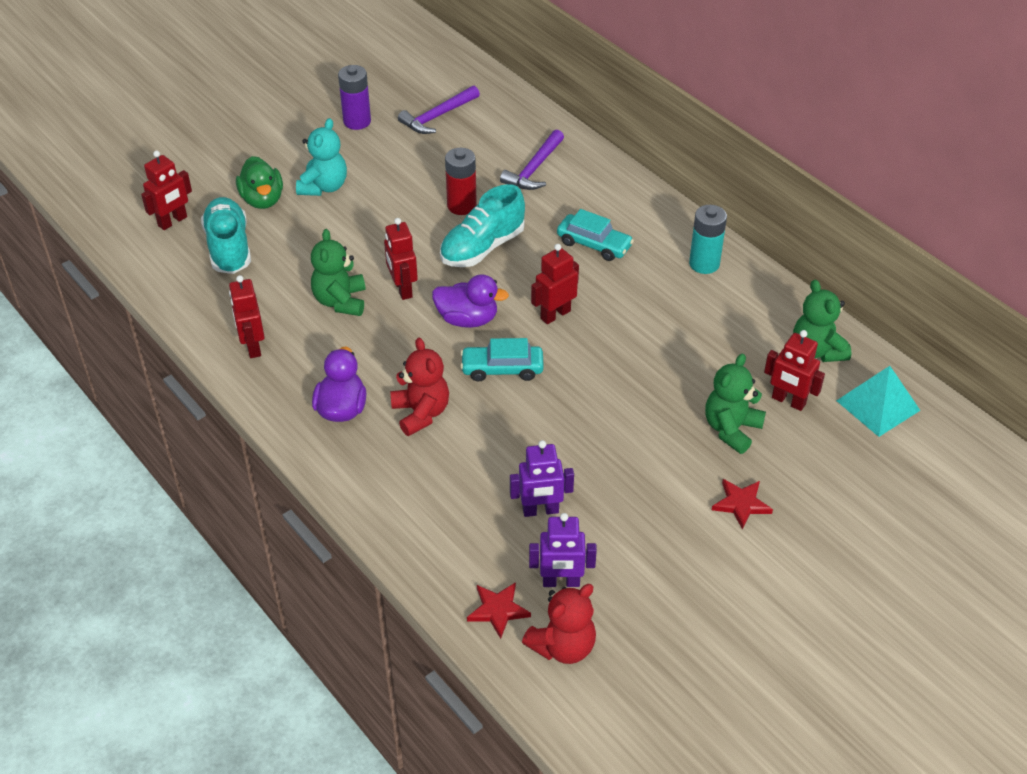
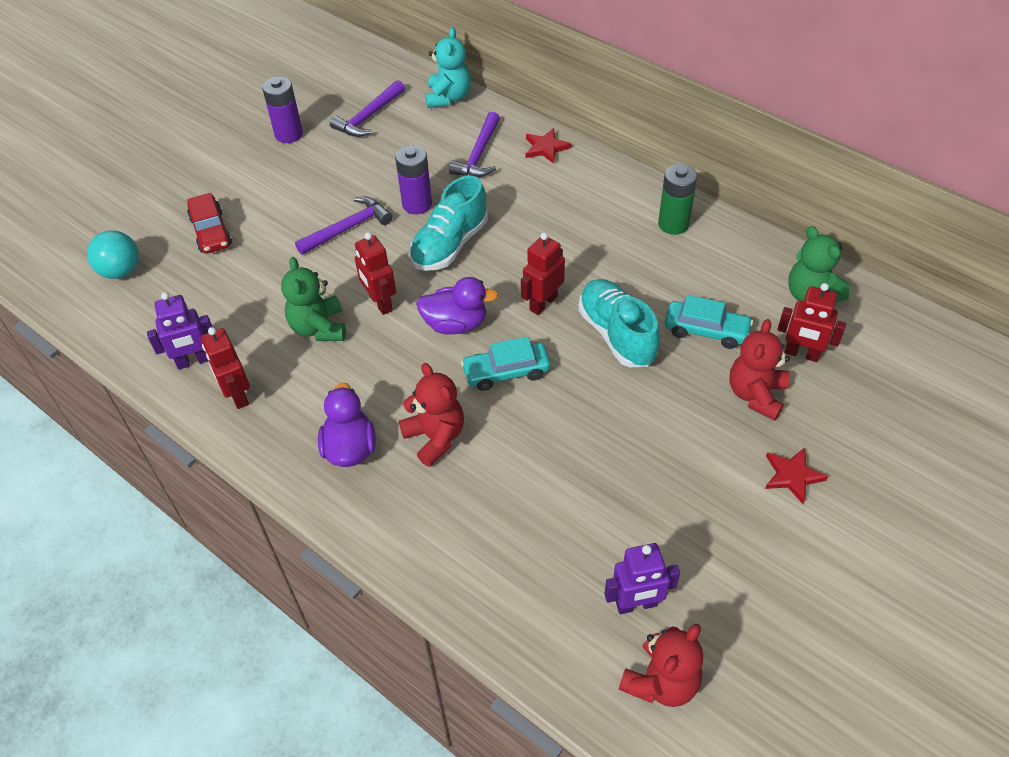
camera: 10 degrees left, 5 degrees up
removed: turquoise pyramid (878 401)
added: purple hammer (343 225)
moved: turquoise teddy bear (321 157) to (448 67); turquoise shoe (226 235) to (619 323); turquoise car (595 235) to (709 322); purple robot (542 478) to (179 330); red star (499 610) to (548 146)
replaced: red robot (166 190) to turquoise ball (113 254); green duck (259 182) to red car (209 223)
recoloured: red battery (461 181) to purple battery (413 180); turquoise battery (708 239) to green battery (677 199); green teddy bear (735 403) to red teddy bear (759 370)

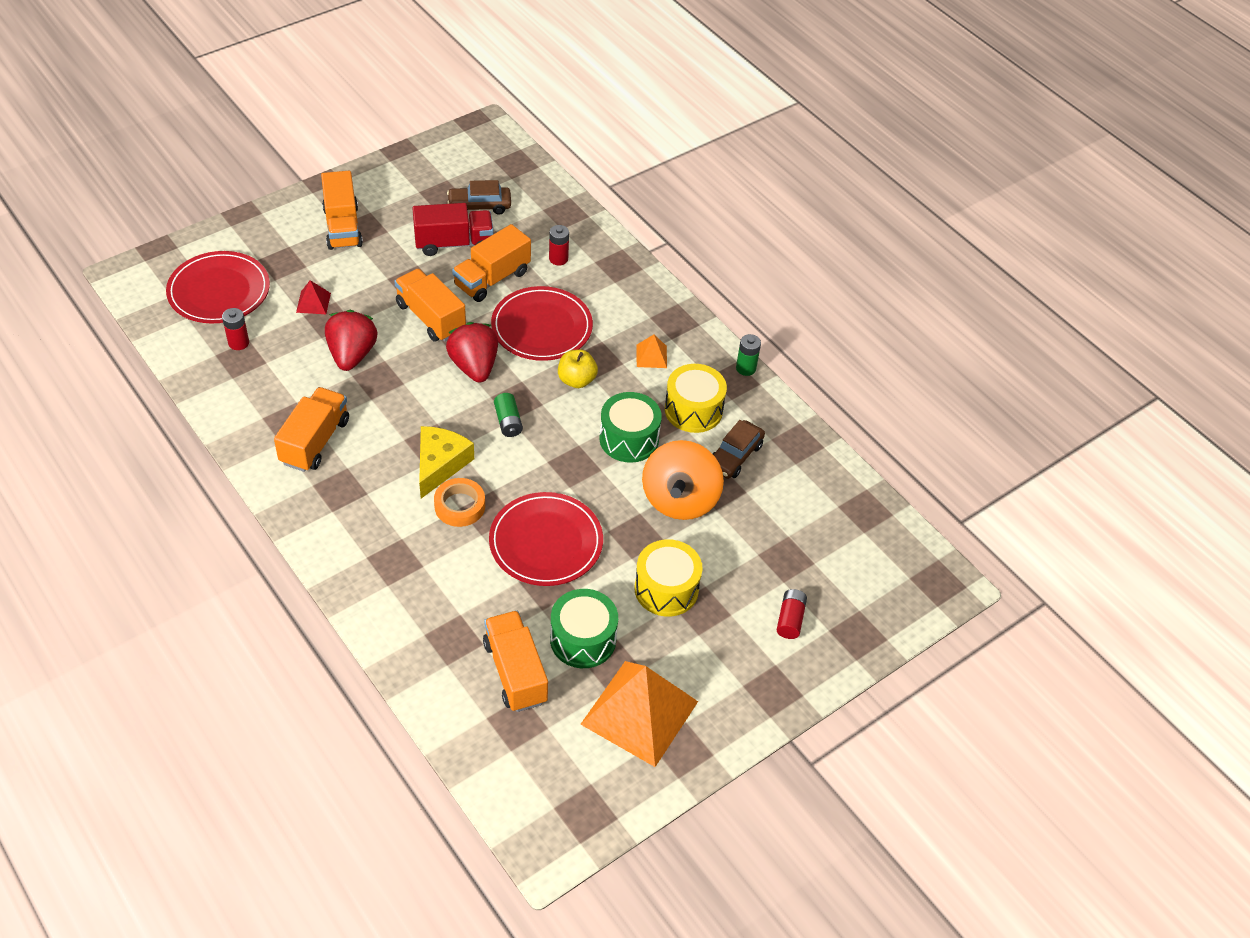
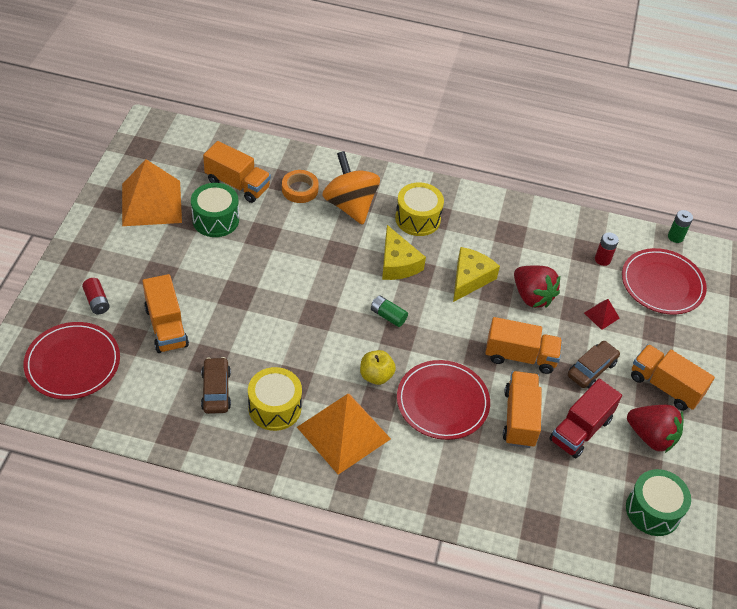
camera: 140 degrees right, 0 degrees up
removed: red battery (559 245)
added: yellow cheese (476 274)
moved: brown car (479 197) to (594 364); red strawberry (472 352) to (655 429); green battery (748 355) to (680 226); orange truck (311 429) to (165 313); green drum (630 427) to (658 502); orange spinning top (683 480) to (351 188); orange tape (459 502) to (300 186); red plate (546 539) to (71 360); yellow drum (668 578) to (419 209)
resized: orange pyramid (652 351) = (344 434) x2.36

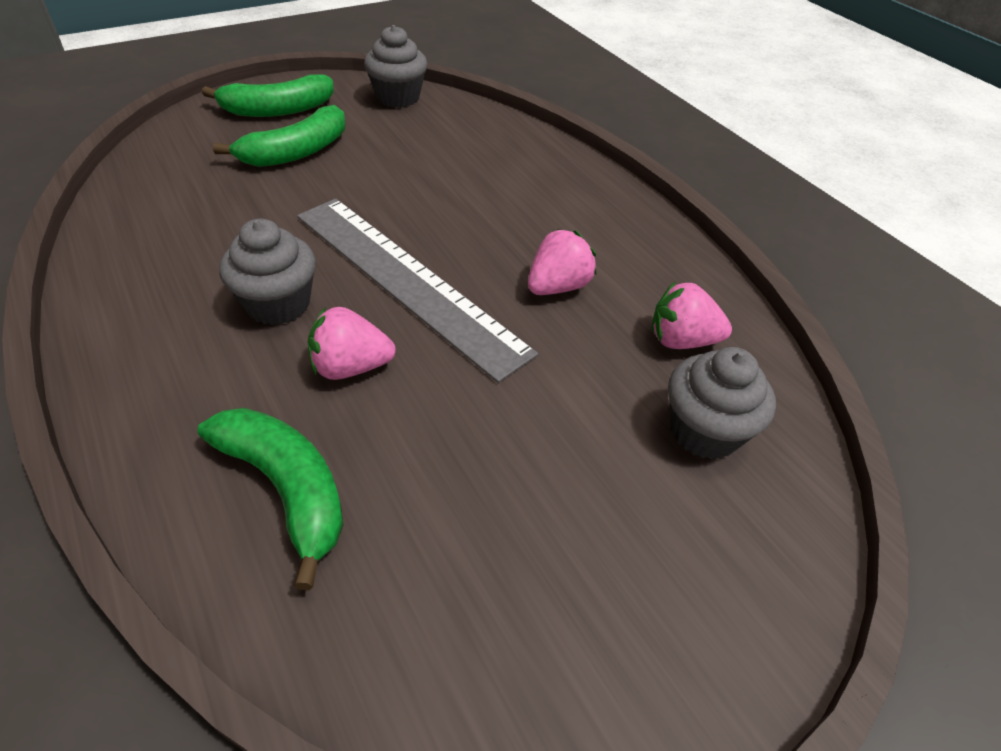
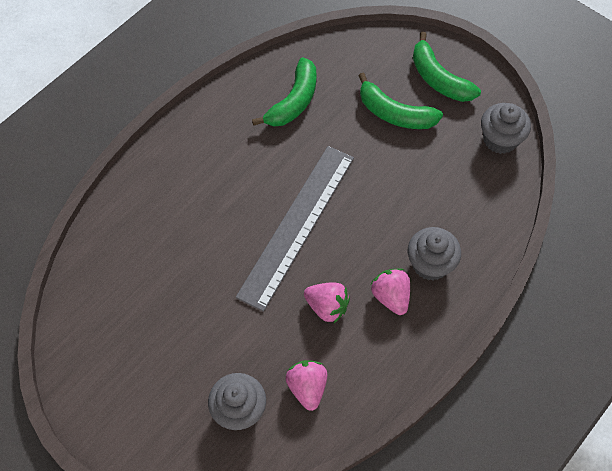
camera: 75 degrees right, 15 degrees up
moved: grey cupcake (268 272) to (434 254); pink strawberry (351 343) to (390 291); green banana (270 499) to (284 92)

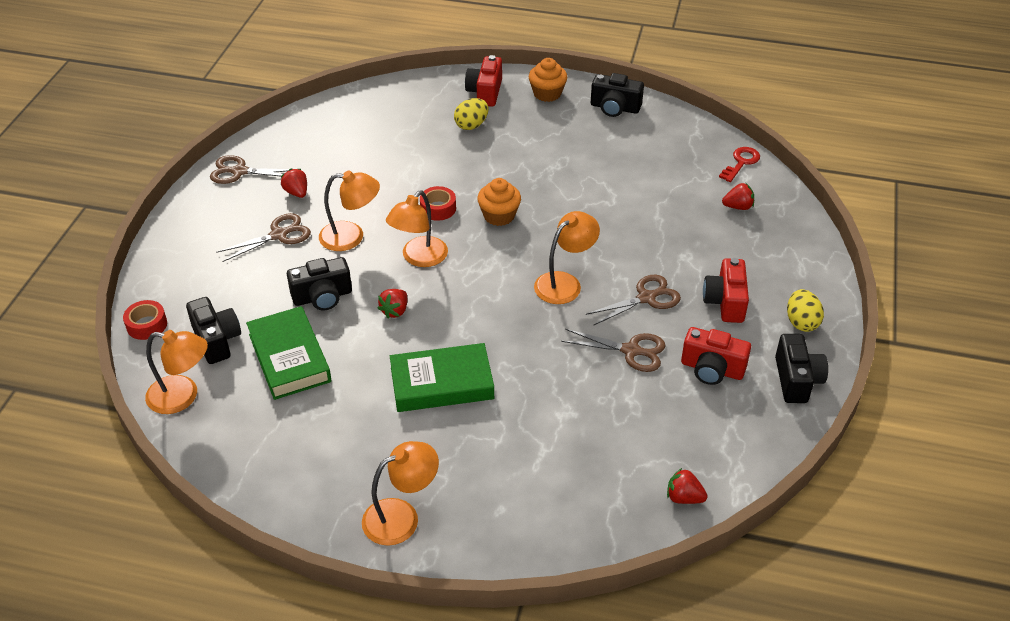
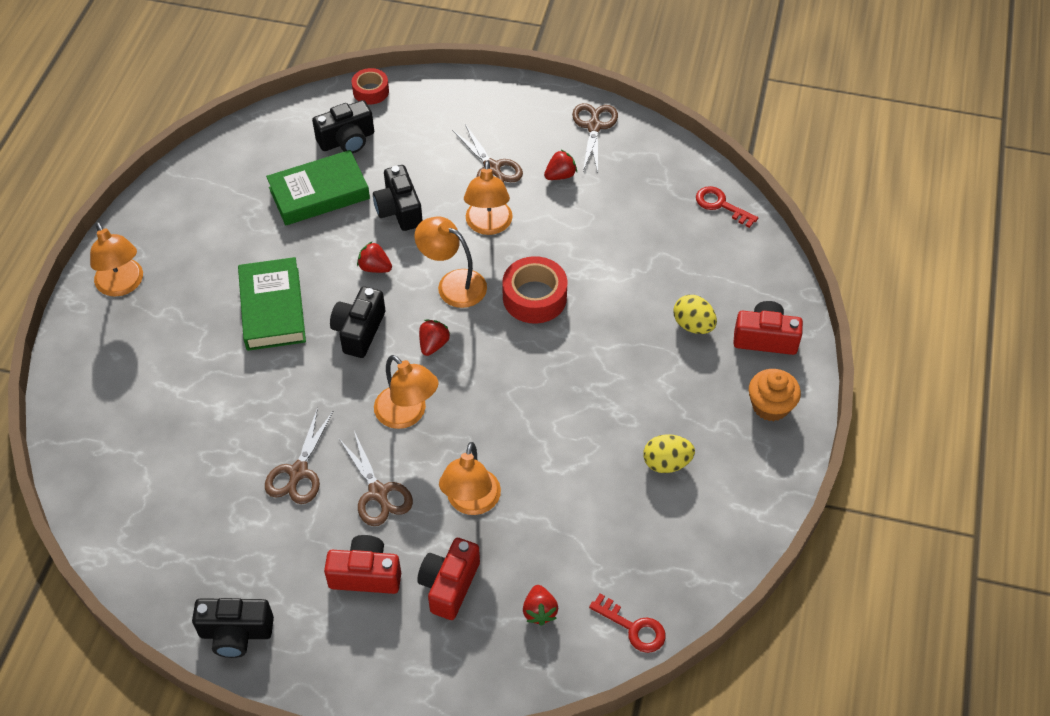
camera: 90 degrees right, 10 degrees up
removed: orange cupcake (499 202)
added: red key (727 207)
moved: black camera (617 95) to (357 322); yellow egg (805 310) to (669 453); red camera (716 356) to (448 579); orange lamp (176 372) to (470 478); red strawberry (687 486) to (434 338)
resized: red tape (438 203) = (535 290) x1.59

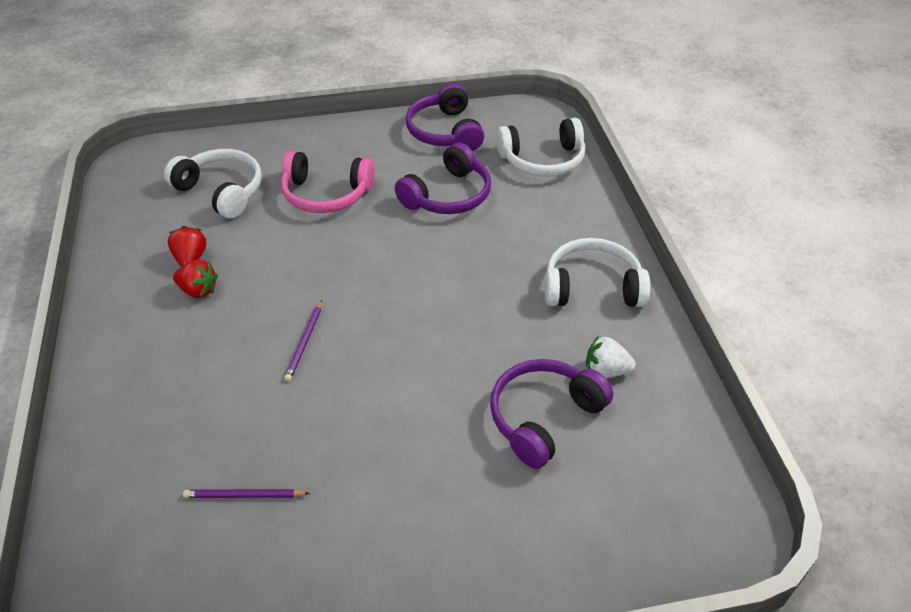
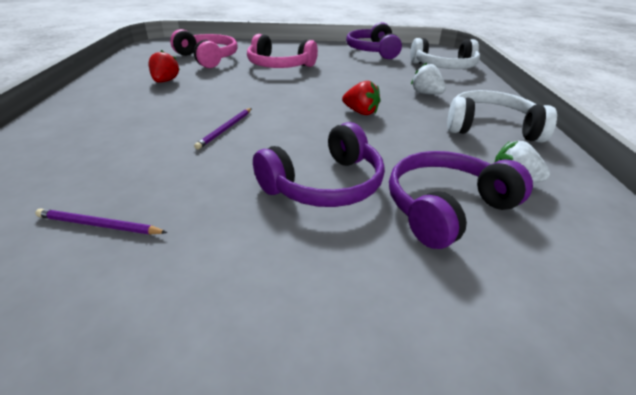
camera: 10 degrees right, 10 degrees down
added: white strawberry (428 79)
moved: purple headphones (443 178) to (319 164); red strawberry (195 278) to (361 98)
recoloured: white headphones (213 183) to pink headphones (204 48)

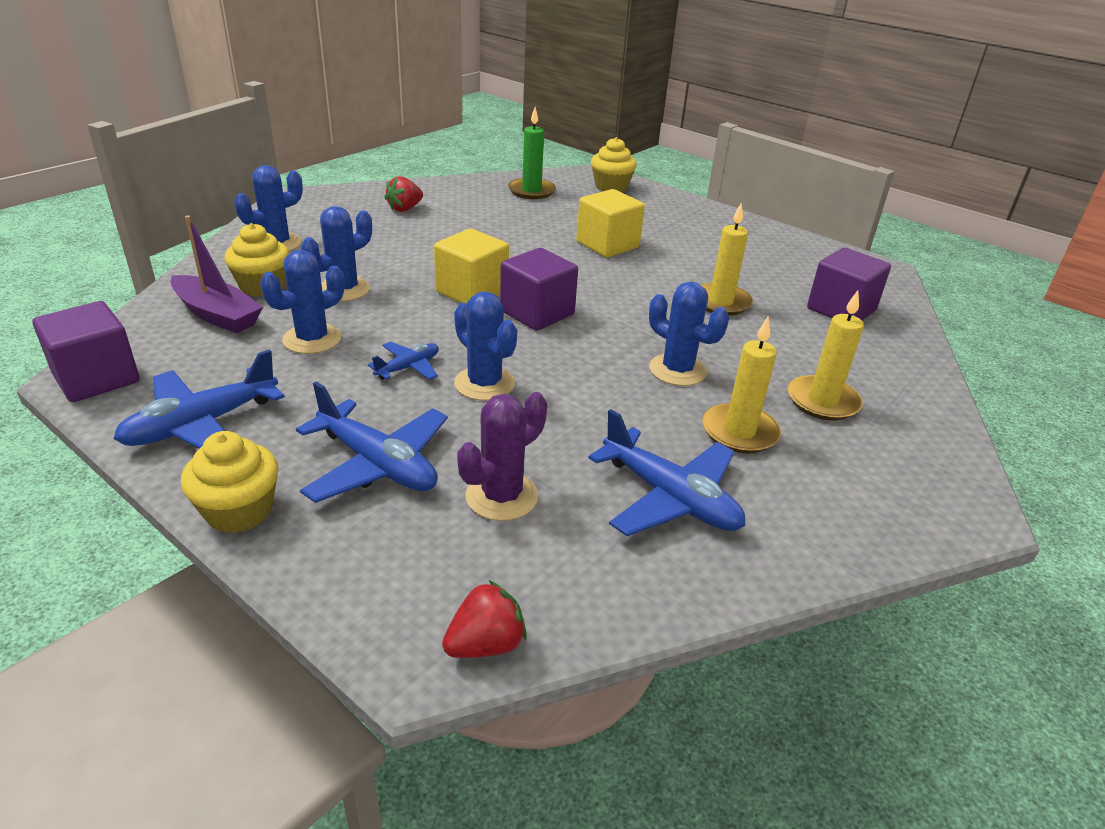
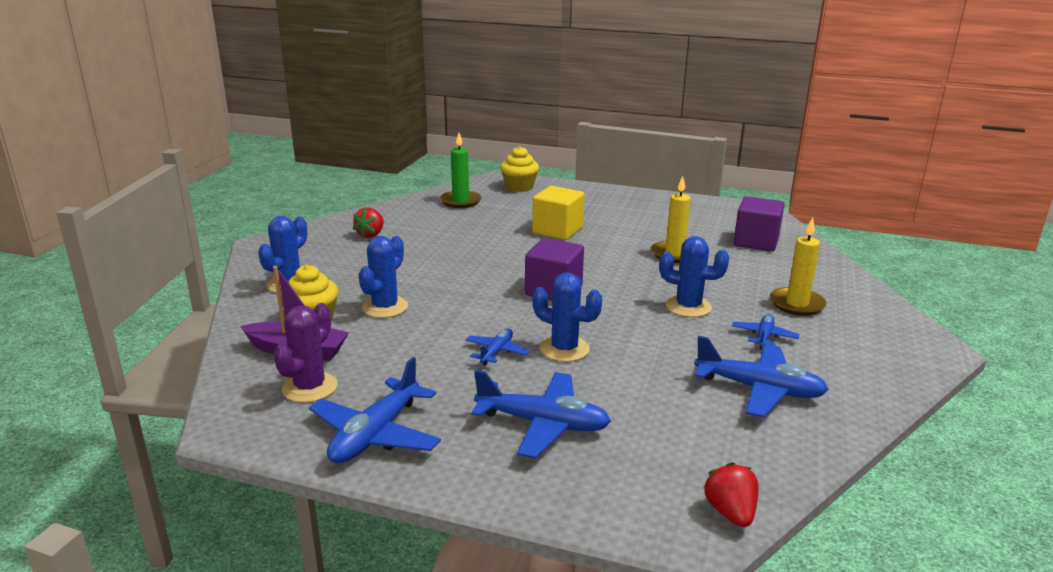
camera: 20 degrees left, 10 degrees down
removed: yellow cube (471 266); blue cactus (302 302); purple cube (86 351); yellow cupcake (230 482)
moved: purple cactus (502 456) to (305 353)
replaced: yellow candle (741 385) to blue plane (766 331)
turned: red strawberry (484 619) = (731 494) 45 degrees counterclockwise

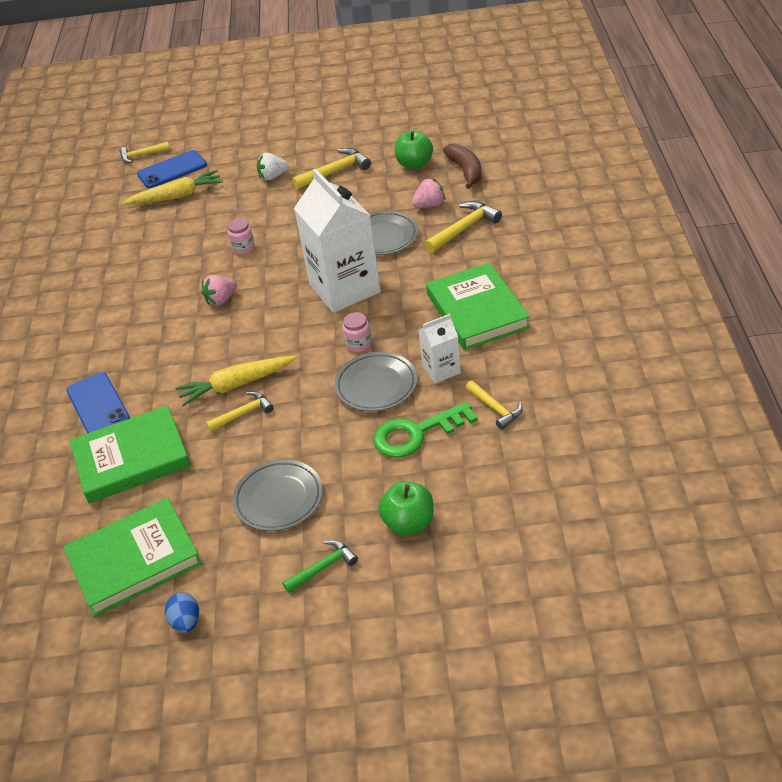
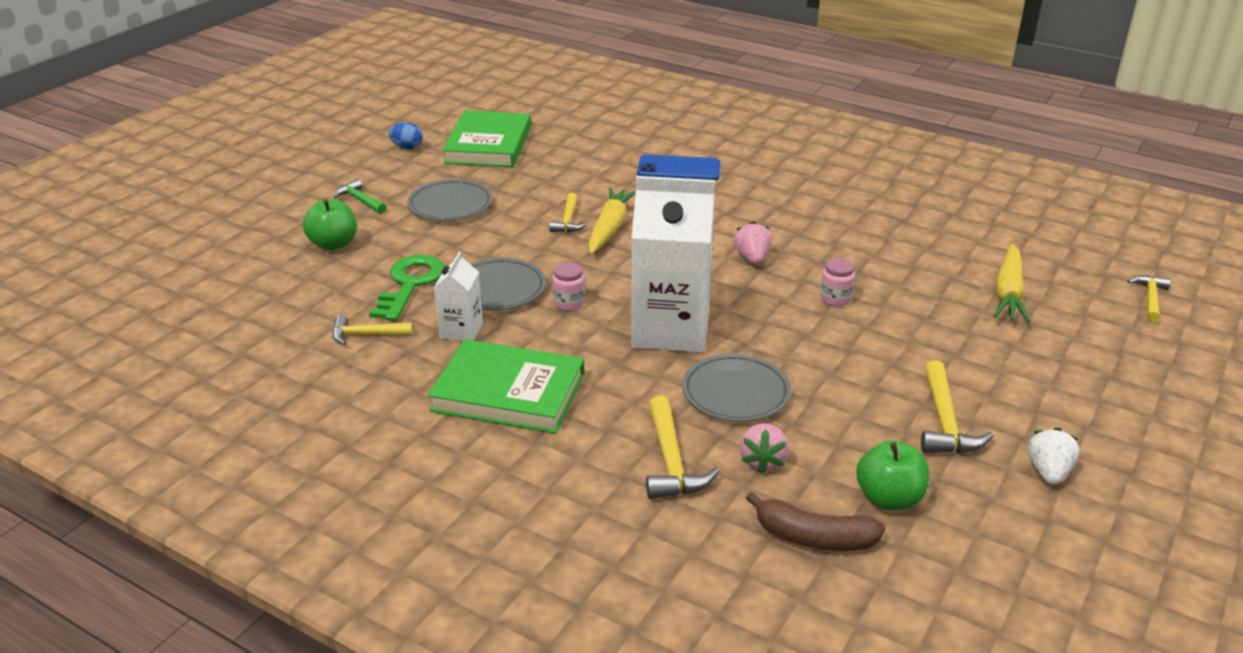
camera: 120 degrees right, 10 degrees down
removed: blue phone (172 169); green book (130 454)
moved: white strawberry (273 166) to (1054 456)
turned: green hammer (320 566) = (360 196) 135 degrees clockwise

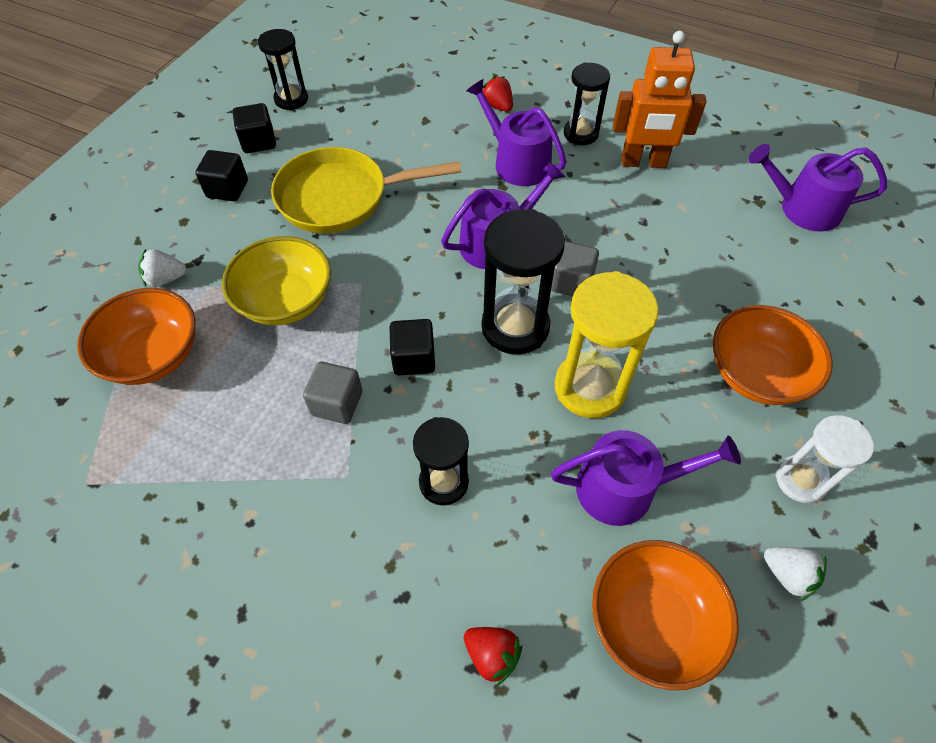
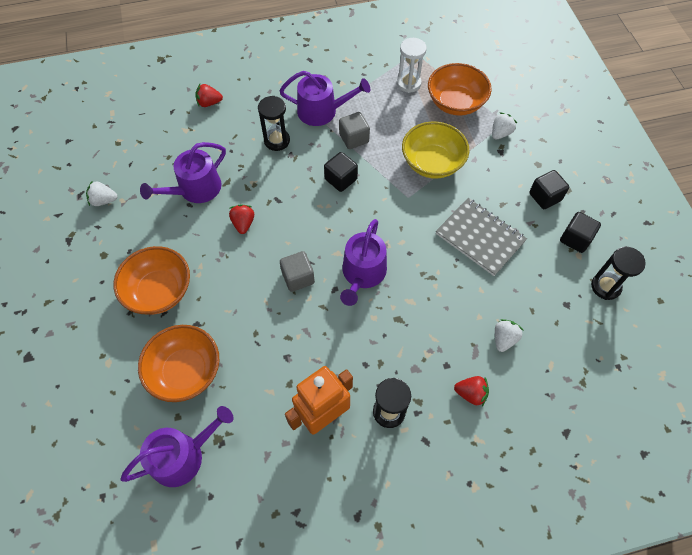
camera: 140 degrees right, 5 degrees up
removed: black hourglass (523 282)
added: white strawberry (509 335)
moved: purple watering can (516 132) to (325 98); white hourglass (824 459) to (412 65); orange bowl (665 615) to (178 363)
replaced: yellow pan (366 190) to grey notebook (481 237); yellow hourglass (607 344) to red strawberry (241 219)

